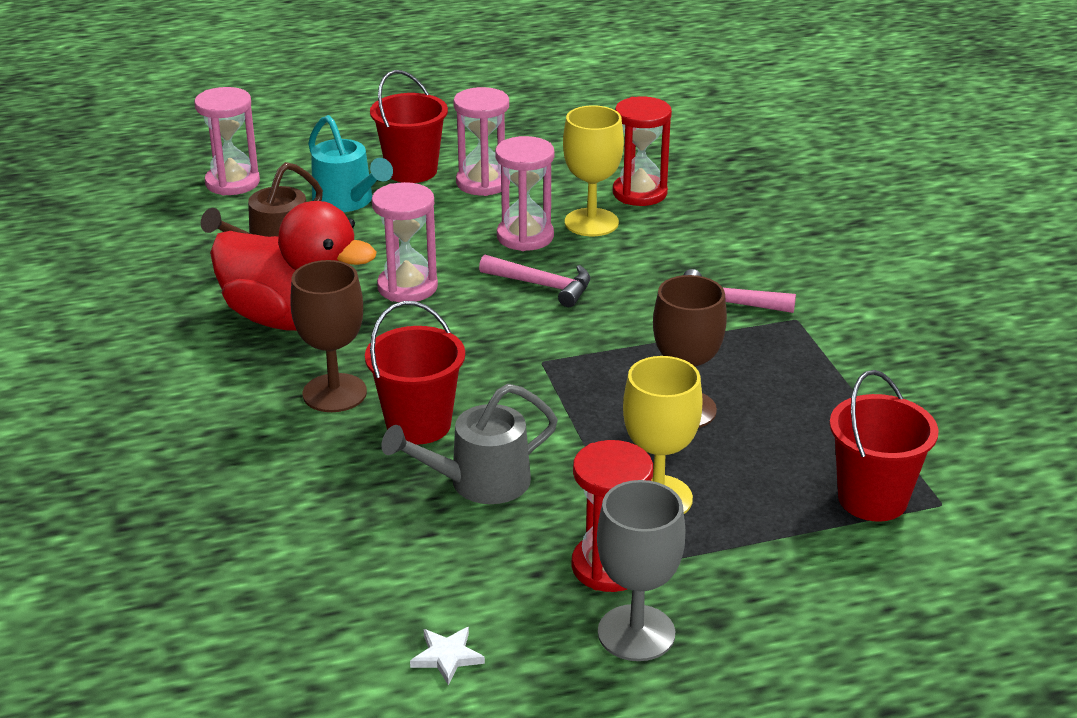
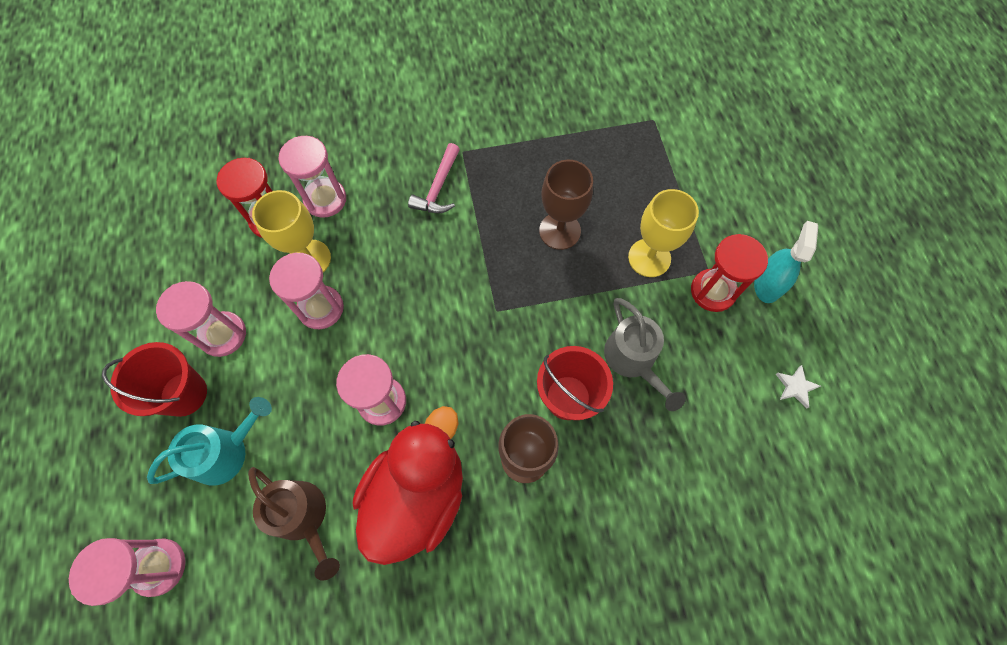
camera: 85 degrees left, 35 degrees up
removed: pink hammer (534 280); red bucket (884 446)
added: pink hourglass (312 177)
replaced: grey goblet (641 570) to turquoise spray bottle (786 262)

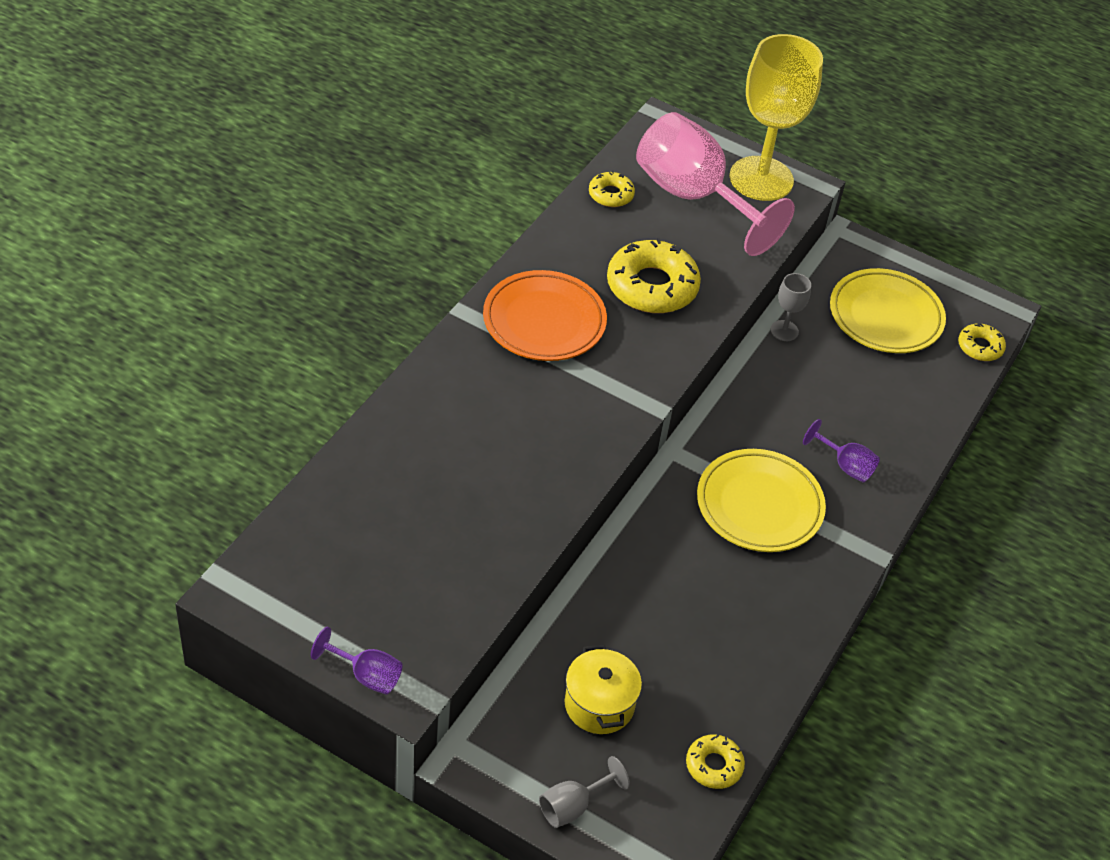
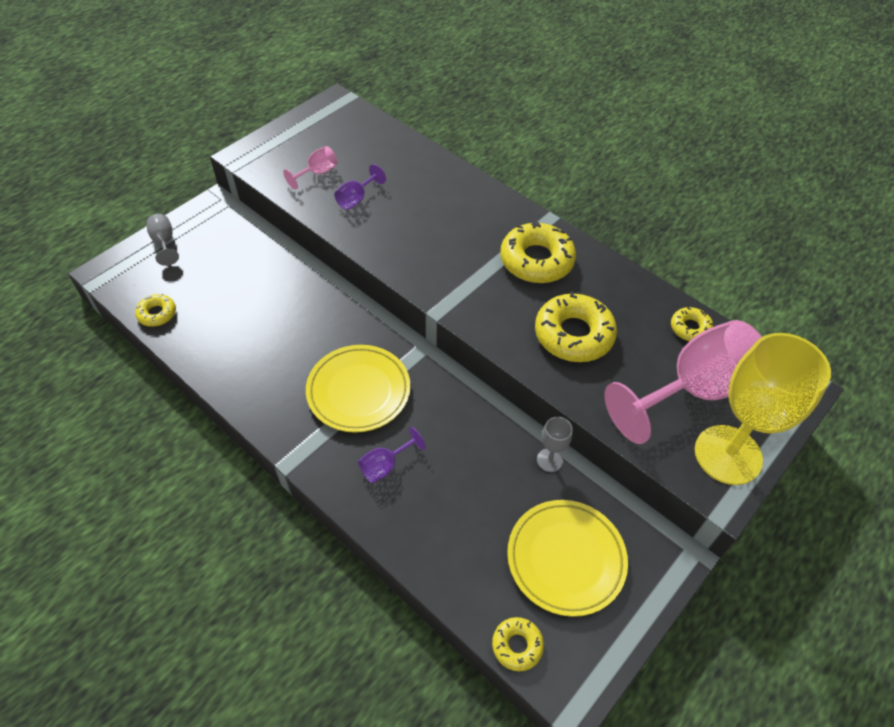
camera: 105 degrees right, 5 degrees up
removed: yellow pot (603 689)
added: pink goblet (310 168)
moved: purple goblet (357 661) to (360 187)
replaced: orange plate (545 315) to yellow donut (538 252)

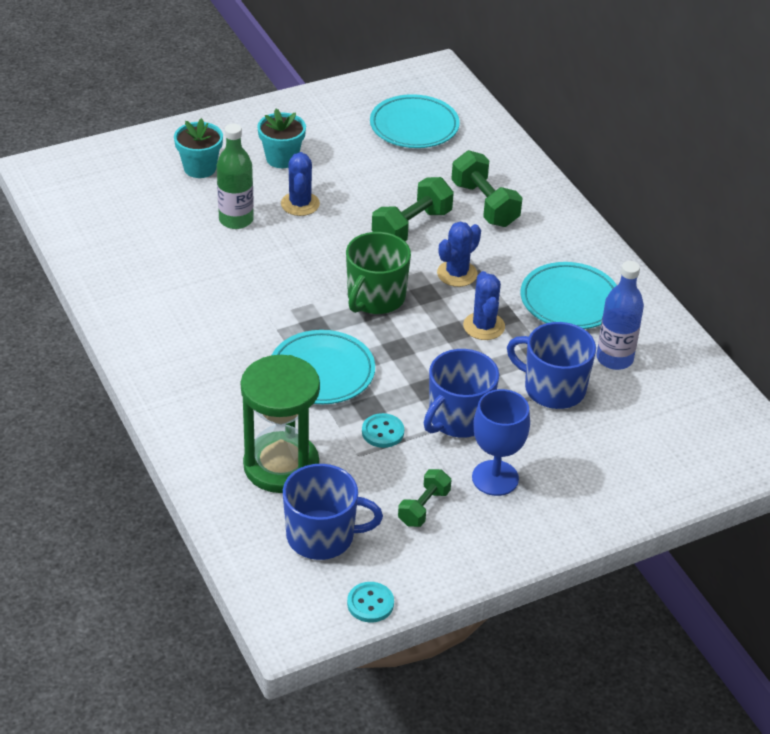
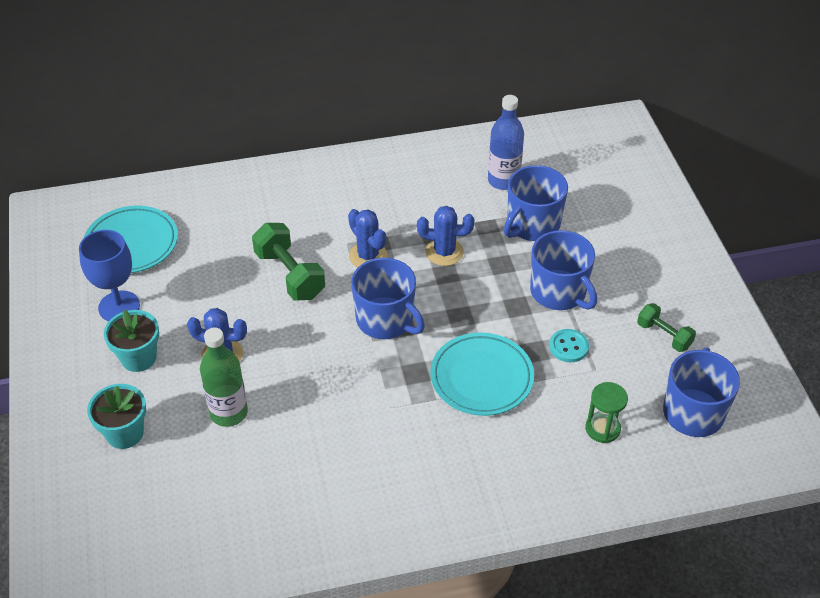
camera: 75 degrees left, 5 degrees up
removed: green dumbbell (486 188); turquoise plate (569 295); turquoise button (370 602)
moved: blue goblet (501 442) to (109 275)
recoloured: green mug (378 273) to blue mug (388 298)
resized: green hourglass (280 424) = (607 412) x0.49

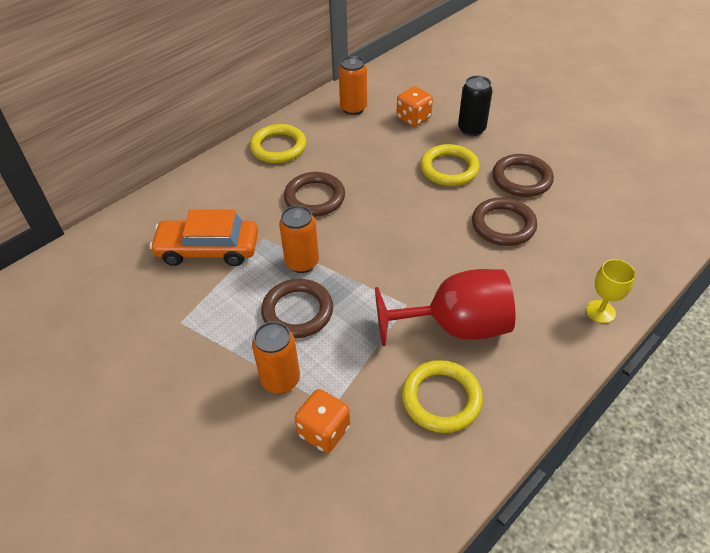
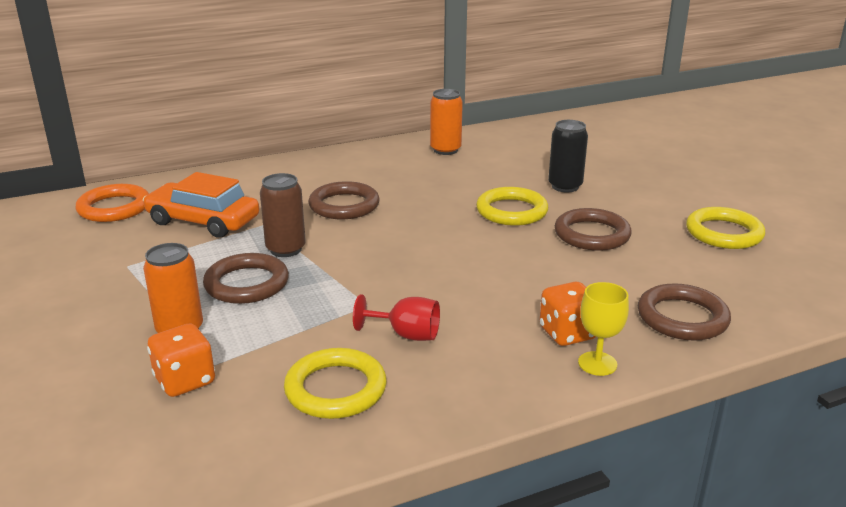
camera: 20 degrees right, 20 degrees down
added: orange ring (112 203)
moved: orange dice (414 106) to (568 314); yellow ring (278 143) to (725 228); brown ring (504 221) to (684 312)
recoloured: orange can (299 239) to brown can (283 215)
resized: red goblet (445 307) = (396 317) x0.51

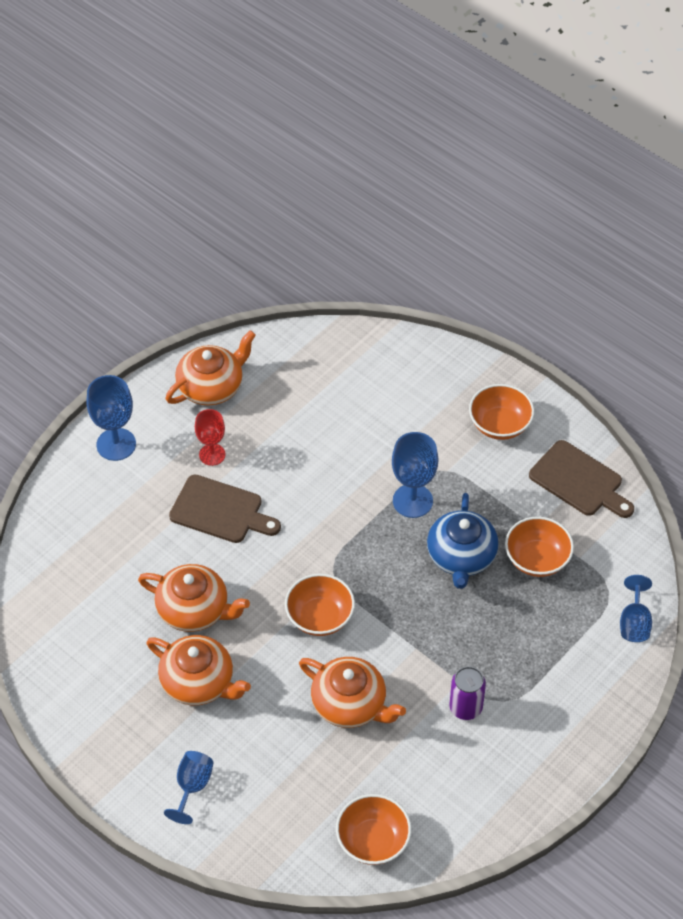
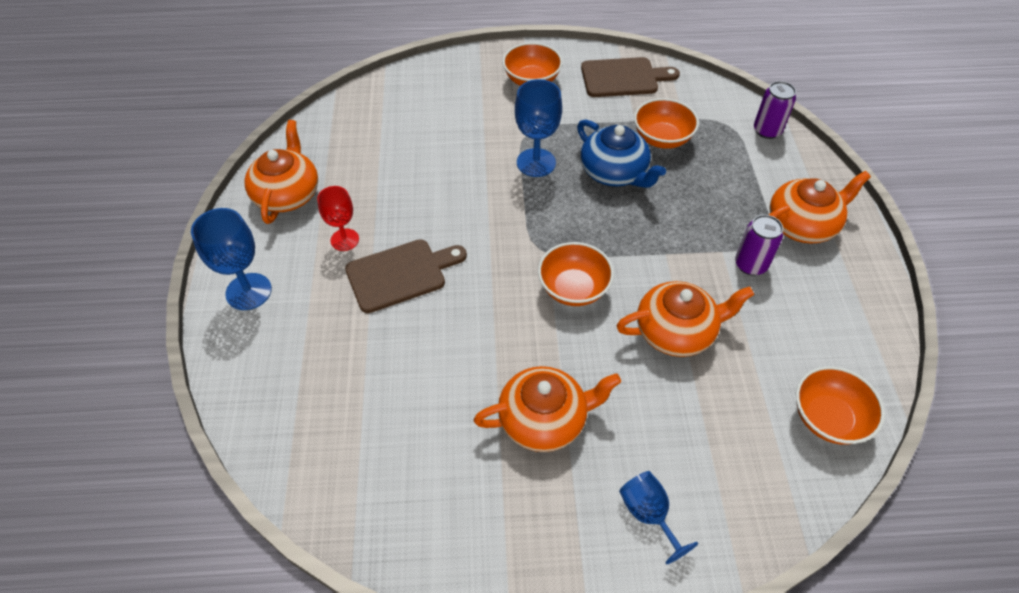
camera: 45 degrees left, 0 degrees up
moved: orange teapot (194 598) to (820 207)
replaced: blue goblet (636 608) to purple can (775 110)

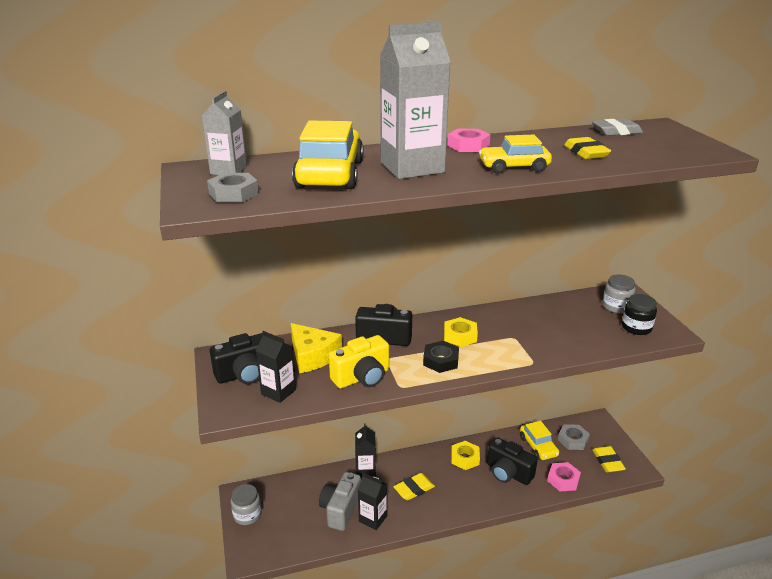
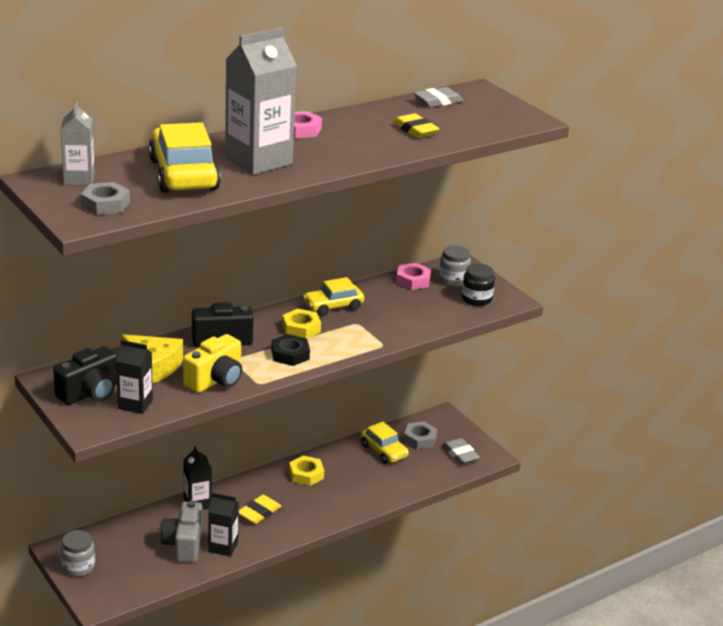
camera: 20 degrees left, 0 degrees up
removed: black camera (512 461)
moved: yellow car (515 154) to (333 296); pink nut (564 476) to (413 276)
recoloured: yellow eraser (609 459) to grey eraser (461 451)

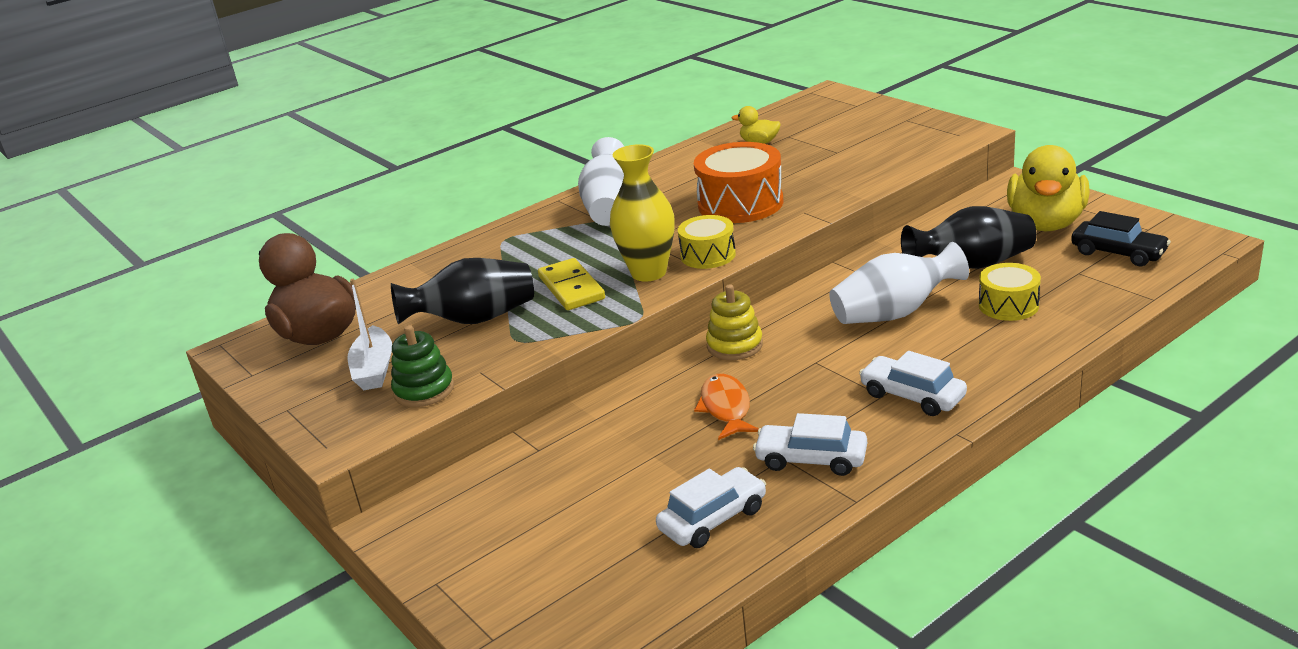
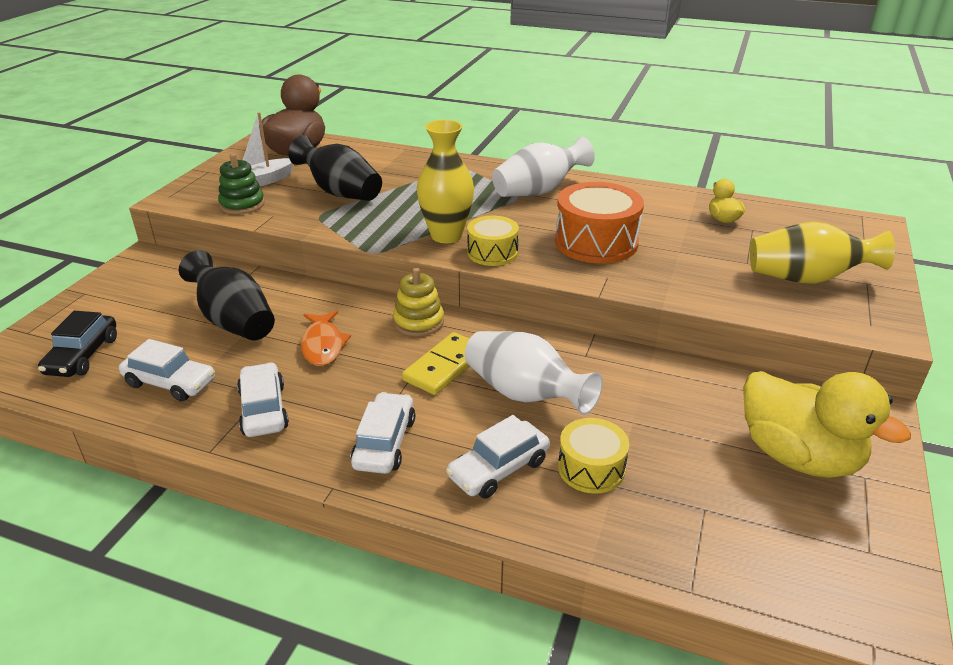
camera: 55 degrees right, 5 degrees up
added: yellow vase (822 253); white car (498 457)
moved: black vase (969 237) to (227 295); black car (1121 238) to (77 344); yellow domino (571 284) to (435 363)
turned: yellow duck (1048 188) = (827 424) 120 degrees counterclockwise; orange fish (726 407) = (326 338) 120 degrees clockwise

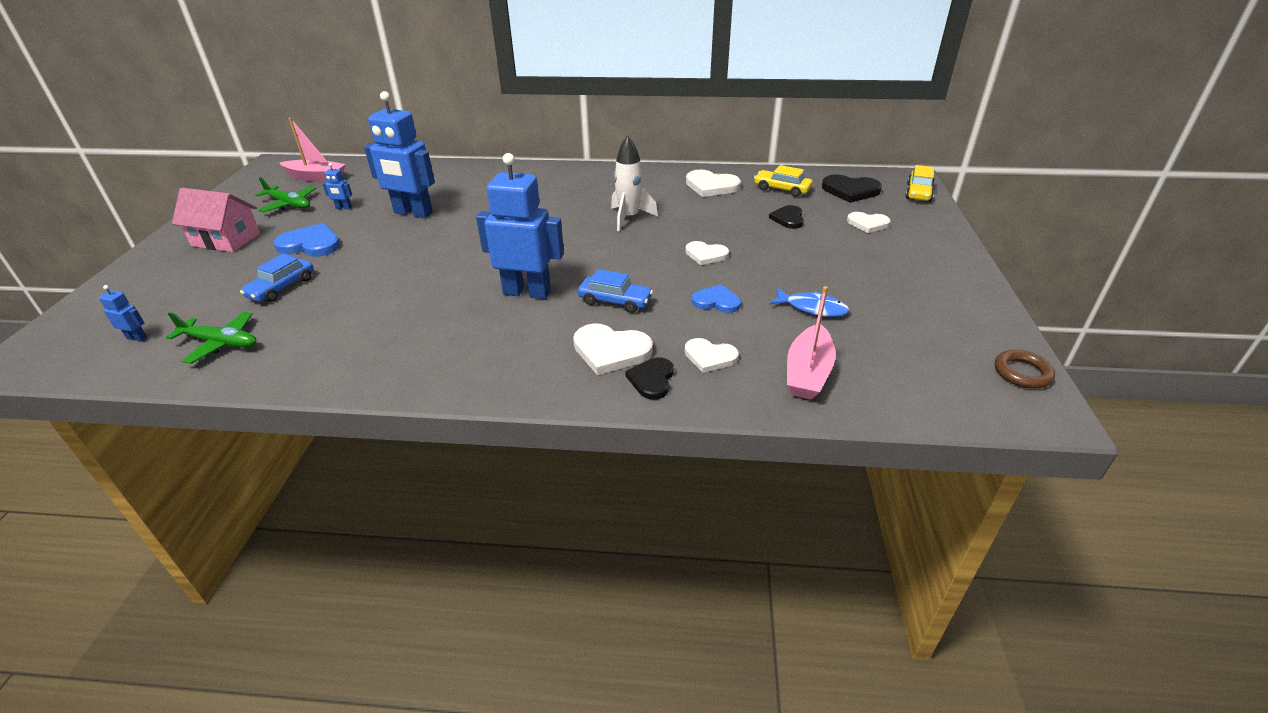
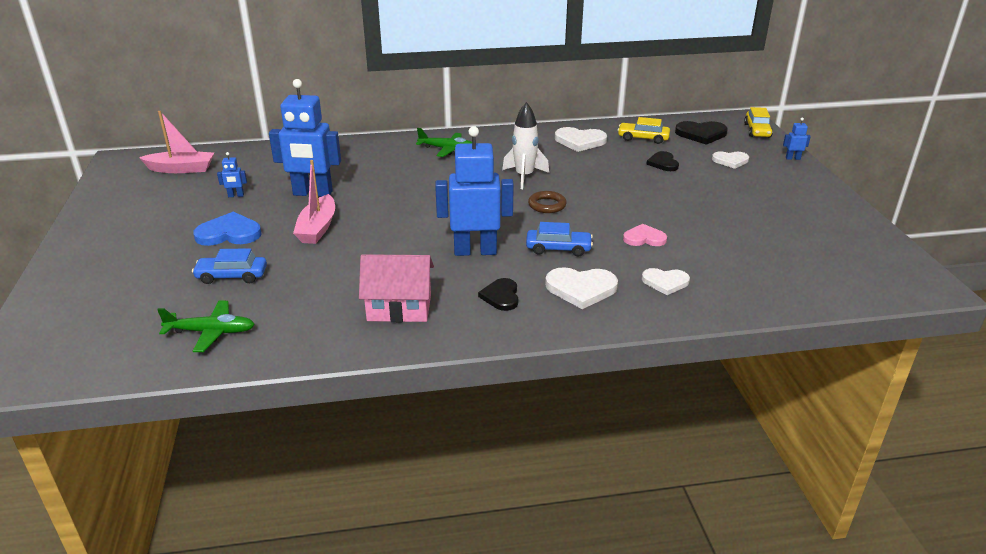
camera: 15 degrees left, 5 degrees down
removed: white heart (707 253); blue fish (809 302)
moved: green plane (285 194) to (444 142); pink house (216 220) to (396 288); blue robot (123 313) to (797 139); pink boat (811 343) to (314 202); brown ring (1025 369) to (547 202); black heart (649 378) to (498 294)
recoloured: blue heart (716 299) to pink heart (645 235)
turned: blue car (277 278) = (229 266) 75 degrees clockwise

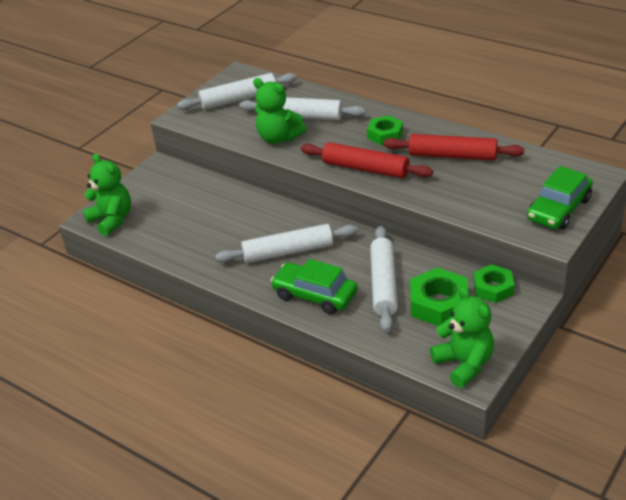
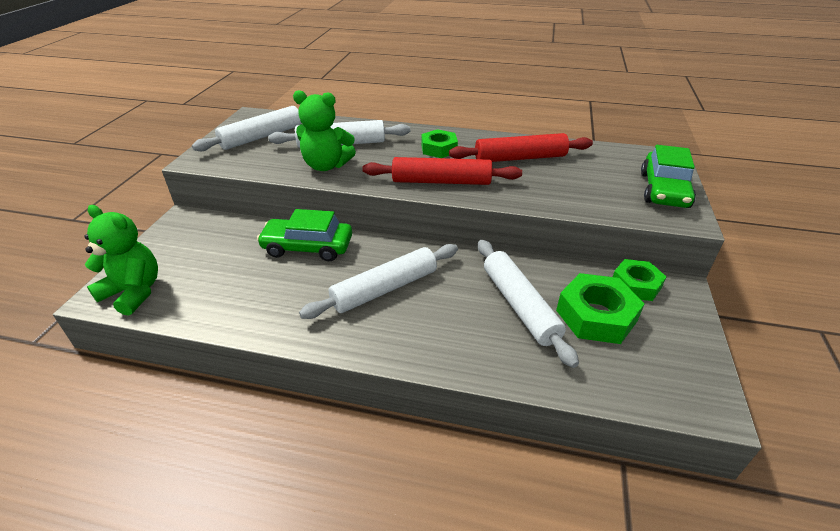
camera: 25 degrees left, 0 degrees up
removed: green teddy bear (462 337)
moved: green car (314 287) to (304 235)

